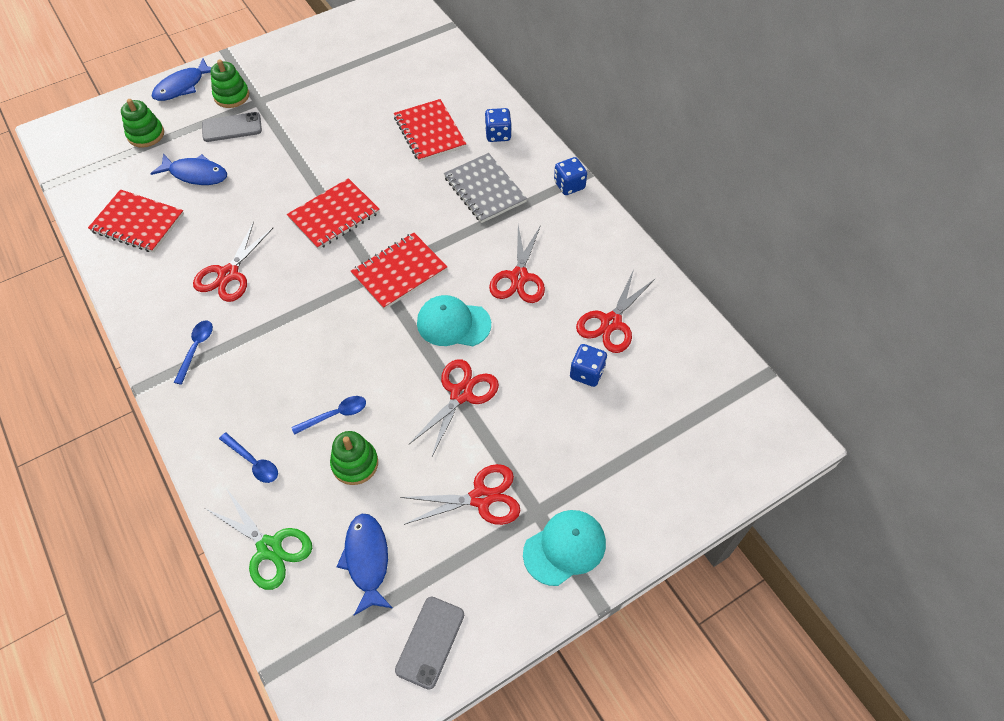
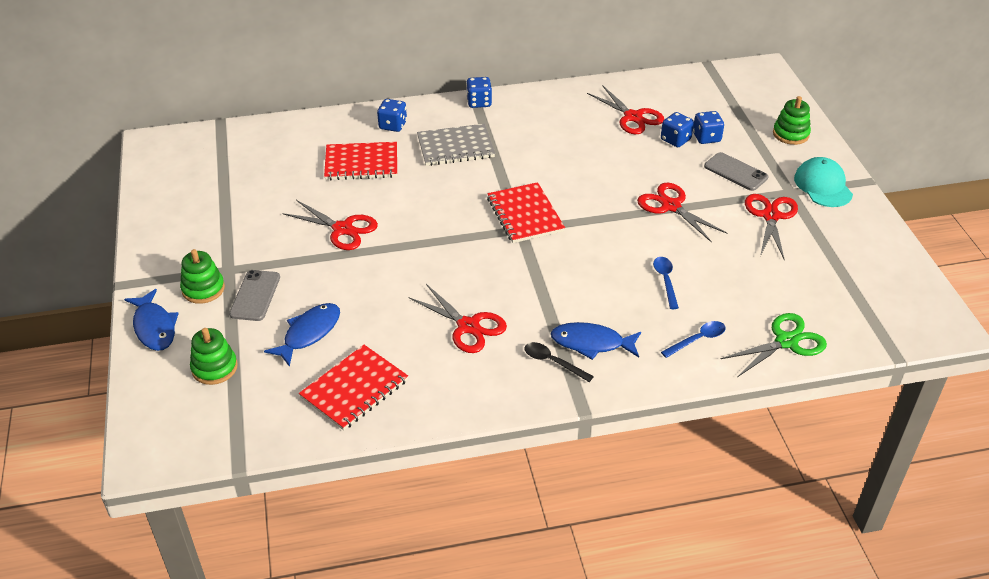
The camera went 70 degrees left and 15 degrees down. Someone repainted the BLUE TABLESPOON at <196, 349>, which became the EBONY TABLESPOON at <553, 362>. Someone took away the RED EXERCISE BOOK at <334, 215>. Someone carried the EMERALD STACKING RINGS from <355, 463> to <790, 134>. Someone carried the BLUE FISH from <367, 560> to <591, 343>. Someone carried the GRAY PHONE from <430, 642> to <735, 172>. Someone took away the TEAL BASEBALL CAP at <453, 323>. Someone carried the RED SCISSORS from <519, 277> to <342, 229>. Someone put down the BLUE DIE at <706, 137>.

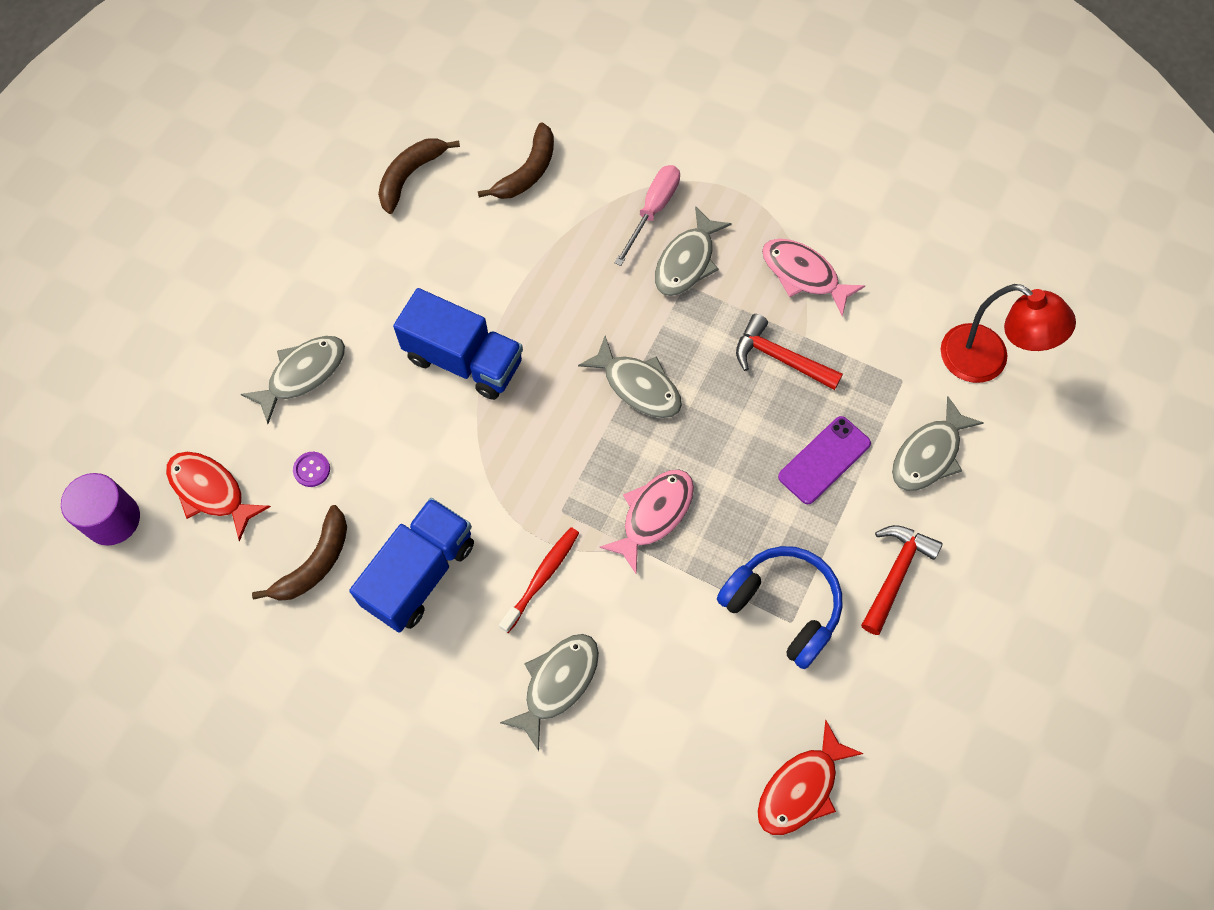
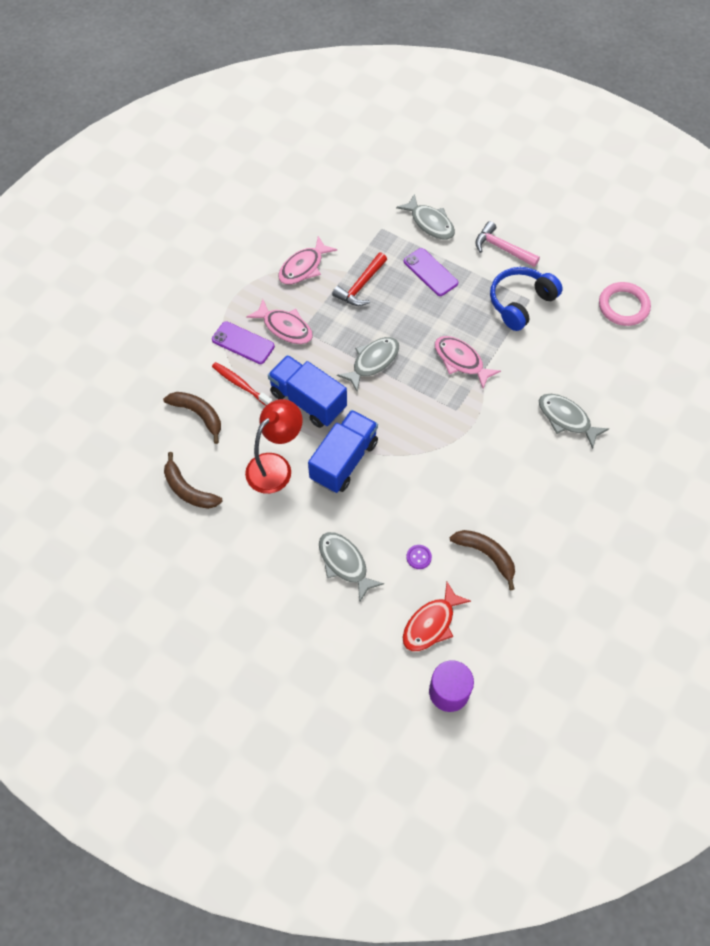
The camera went 85 degrees left and 5 degrees down. Someone carried the BLUE TOY TRUCK from <419, 574> to <308, 401>. Someone carried the RED DENTAL BRUSH from <541, 578> to <241, 385>. Someone swapped the ROSE-PINK FLAT SCREWDRIVER at <653, 211> for the VIOLET PHONE at <243, 343>. Someone repainted the GRAY FISH at <687, 261>, which became the ROSE-PINK FISH at <285, 327>. Someone swapped the RED FISH at <801, 788> for the ROSE-PINK HOOP at <623, 306>. Someone repainted the RED HAMMER at <895, 573>, which became the ROSE-PINK HAMMER at <502, 248>. Someone carried the RED LAMP from <986, 361> to <275, 466>.

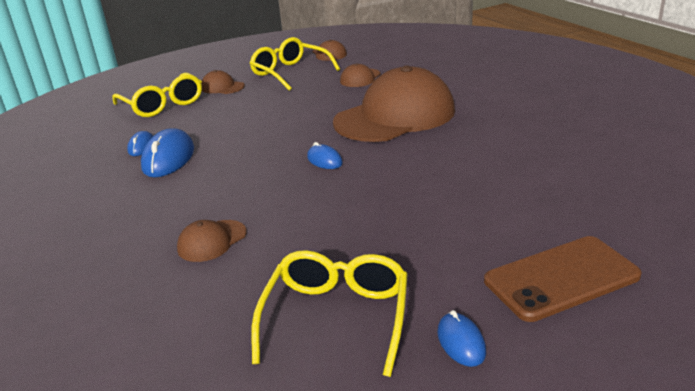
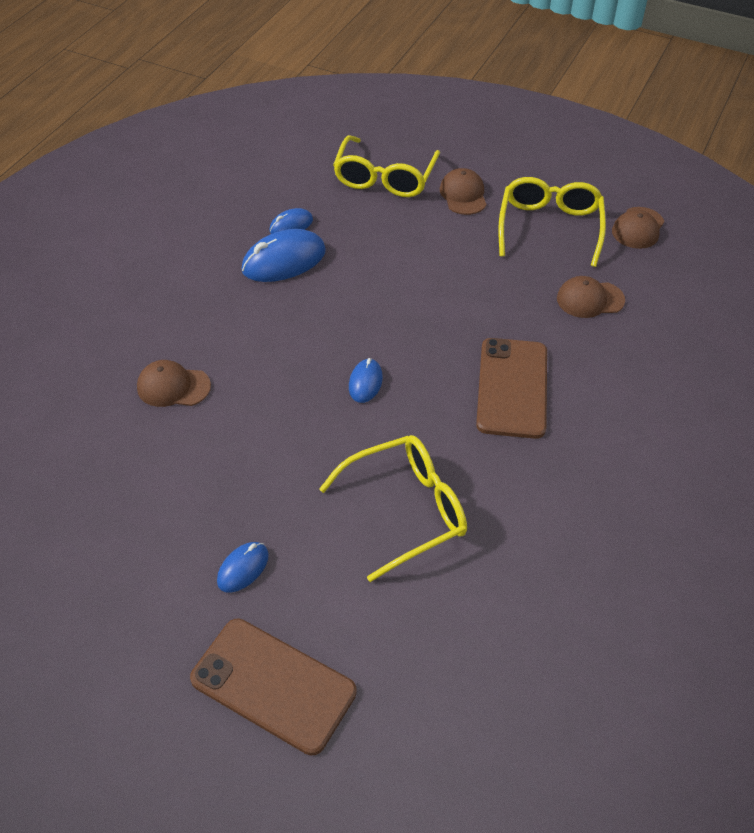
The camera went 50 degrees right and 20 degrees up. Someone carried the YELLOW SPECTACLES from <337, 317> to <406, 510>. Someone swapped the DARK BROWN BASEBALL CAP at <395, 116> for the DARK BROWN PHONE at <512, 388>. Someone carried the BLUE PC MOUSE from <461, 342> to <243, 568>.

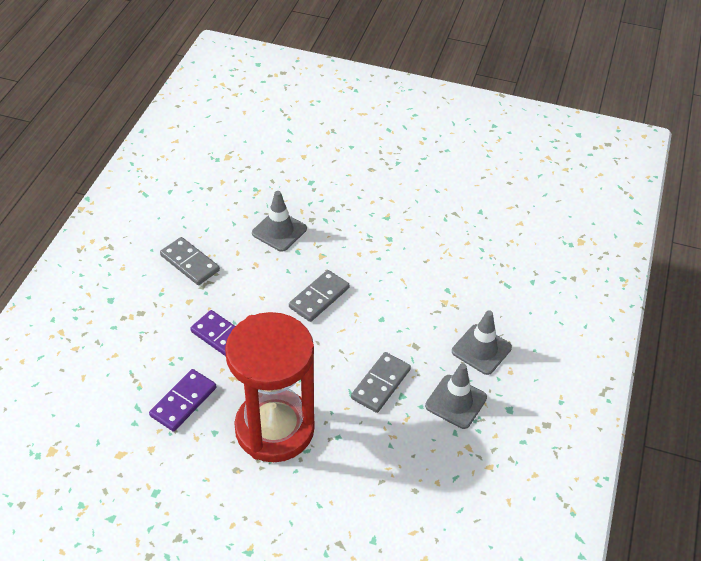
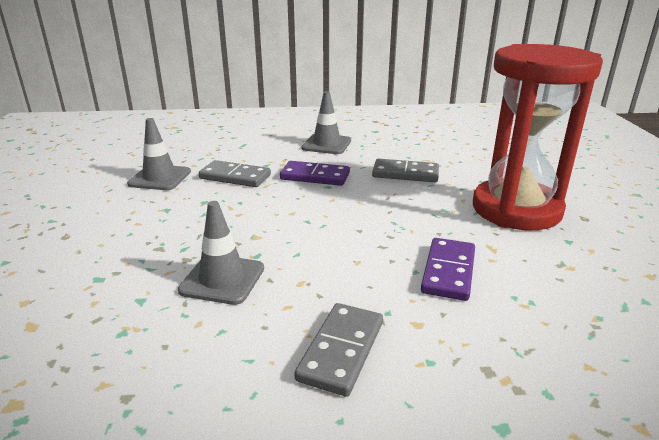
The camera went 110 degrees left and 20 degrees down. Someone carried the VIOLET DOMINO PIECE from <183, 402> to <315, 176>. Someone carried the GRAY DOMINO PIECE from <319, 298> to <235, 177>. Someone carried the GRAY ROAD CONE from <456, 402> to <160, 178>.

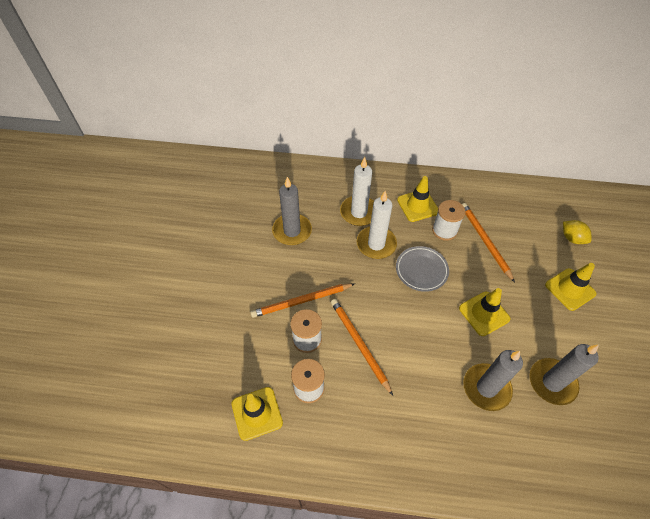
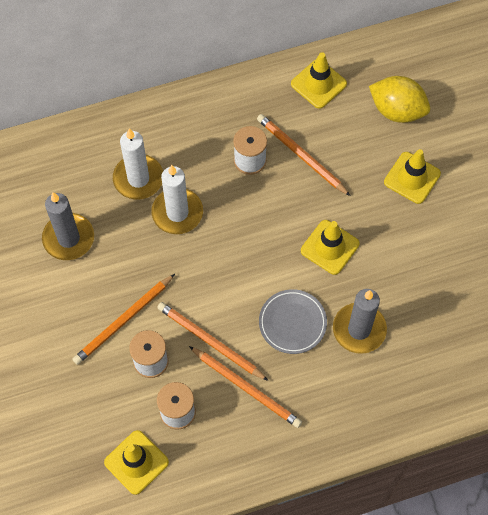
The camera went 25 degrees left and 10 degrees up. Someone carried the GRAY DINNER PLATE from <421, 270> to <292, 323>. Someone carried the YELLOW ROAD CONE from <417, 206> to <318, 84>. Someone took away the GRAY PILLAR CANDLE at <552, 382>. Someone scaled the YELLOW CITRUS FRUIT at <572, 238> by 1.64. Someone put down the ORANGE LEAD PENCIL at <246, 387>.

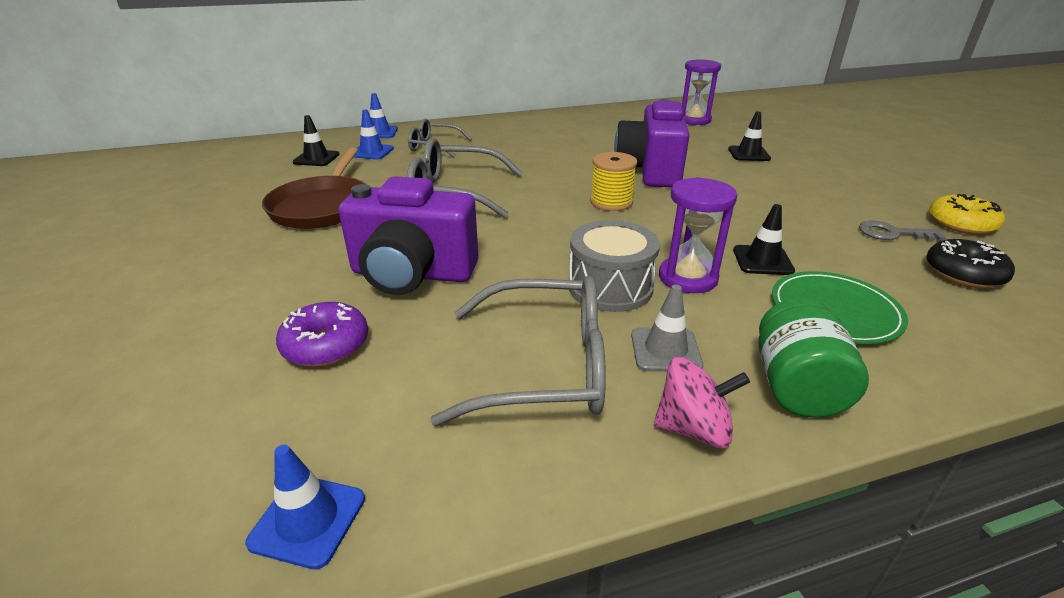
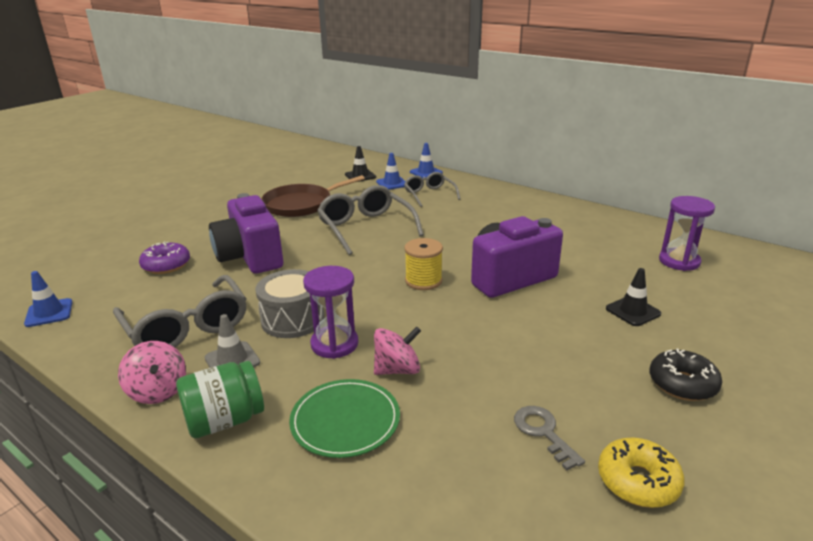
The camera went 55 degrees right and 5 degrees down. Someone swapped the EBONY ROAD CONE at <762, 260> for the ROSE-PINK TOY TOP at <397, 369>. Someone carried the EBONY DOUGHNUT from <963, 274> to <682, 384>.

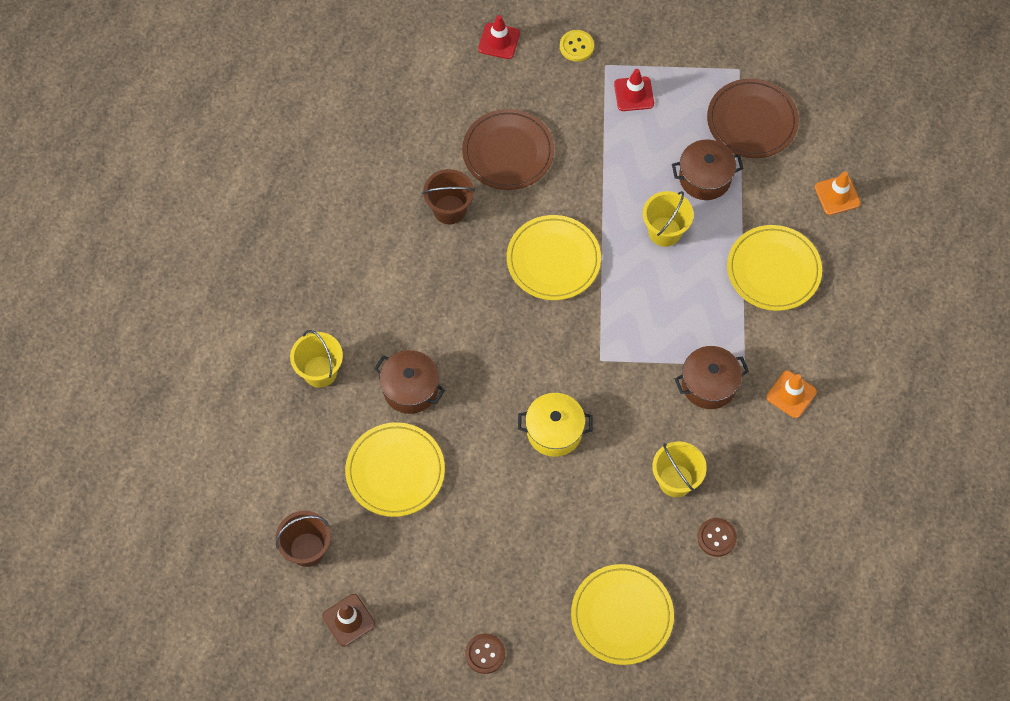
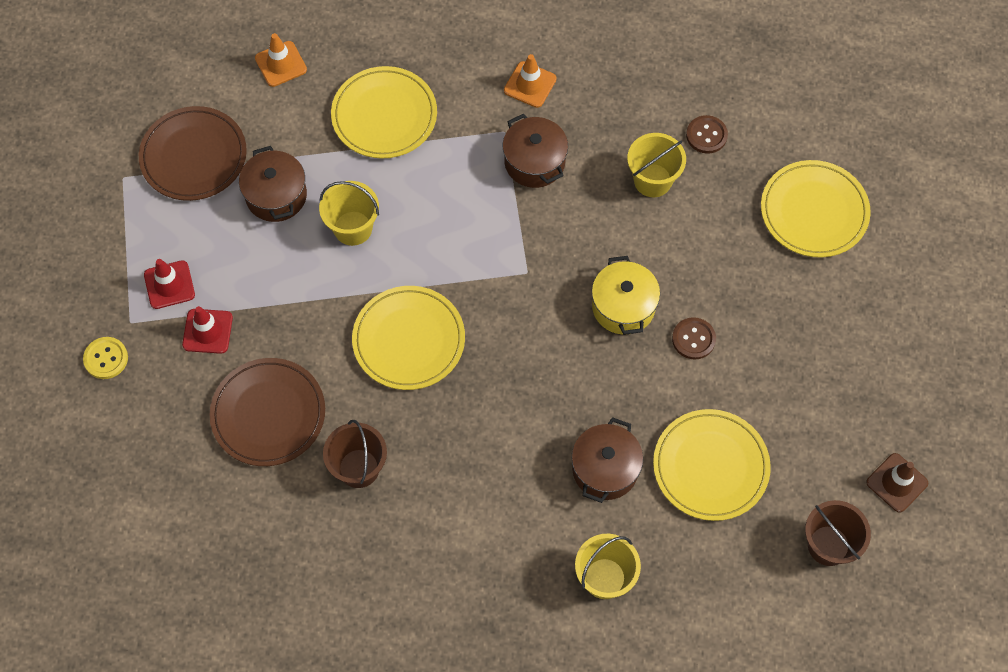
The camera went 100 degrees left and 0 degrees up. Someone carried the DARK BROWN SEWING BUTTON from <485, 654> to <693, 339>. Someone carried the RED ROAD CONE from <499, 41> to <207, 331>.

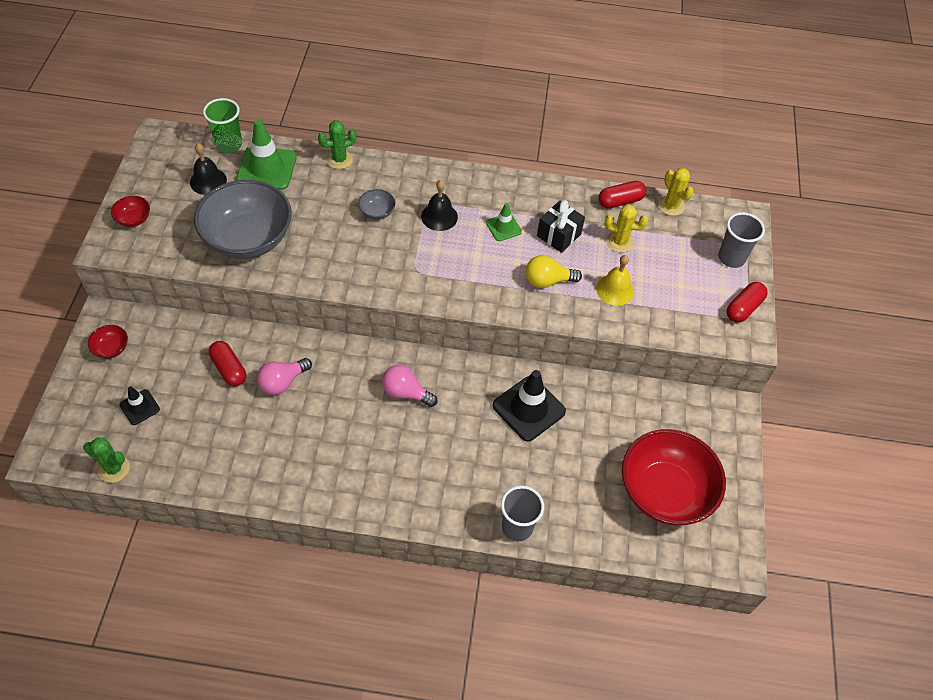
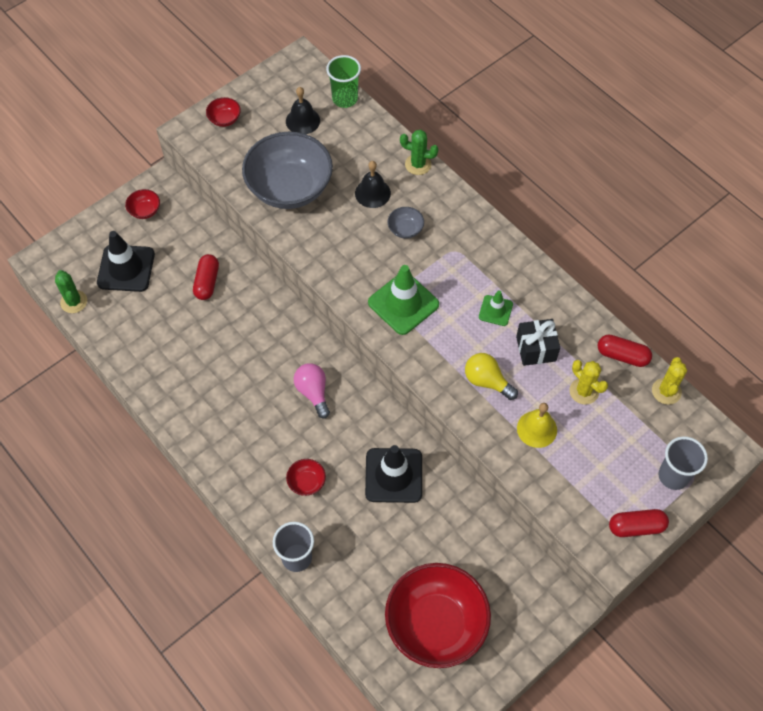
The camera went 45 degrees right and 5 degrees up. Someone scaled the EBONY ROAD CONE at <139, 407> by 1.85. Someone carried the EMERALD ROAD CONE from <267, 168> to <403, 303>. Someone took away the ROSE-PINK LIGHT BULB at <282, 382>. Someone carried the EBONY SCHOOL BELL from <439, 216> to <372, 193>. Someone put down the RED DEEP DISH at <306, 482>.

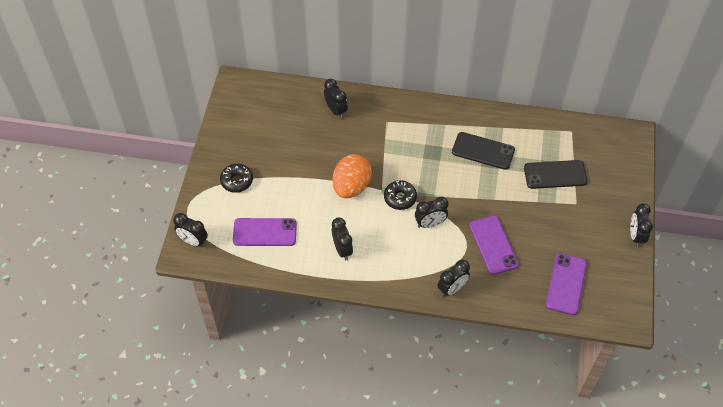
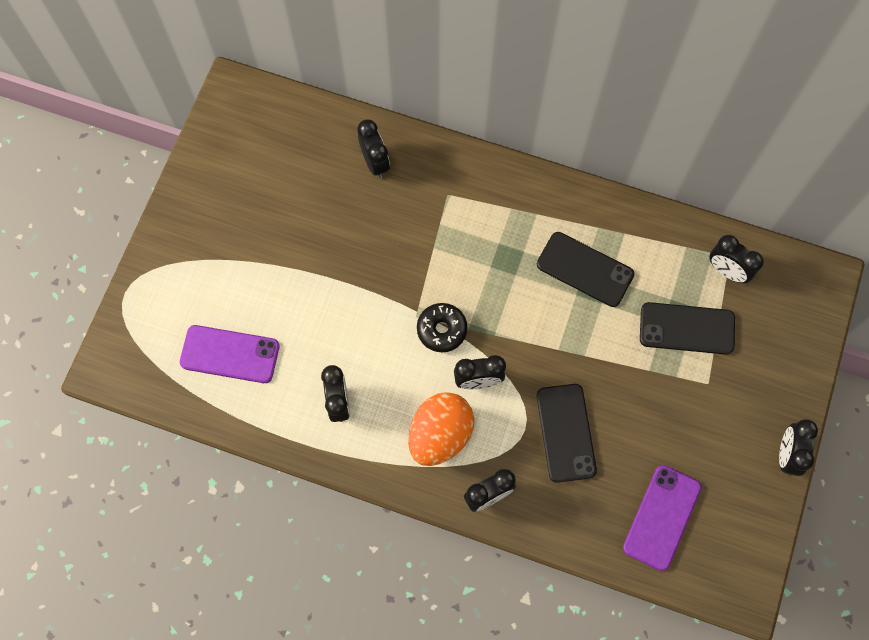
The camera went 10 degrees right and 15 degrees up. Someone carried the EBONY CLOCK from <193, 241> to <727, 271>. Someone took away the EBONY DOUGHNUT at <237, 181>. Someone carried the ORANGE EGG SHAPE from <351, 187> to <440, 435>. Someone repainted the VIOLET PHONE at <493, 245>, which became the EBONY PHONE at <565, 433>.

